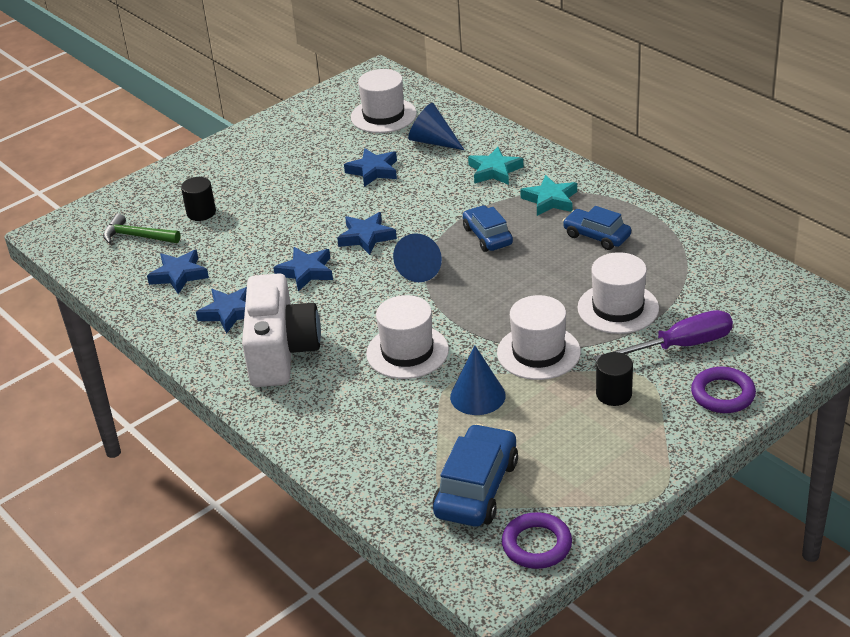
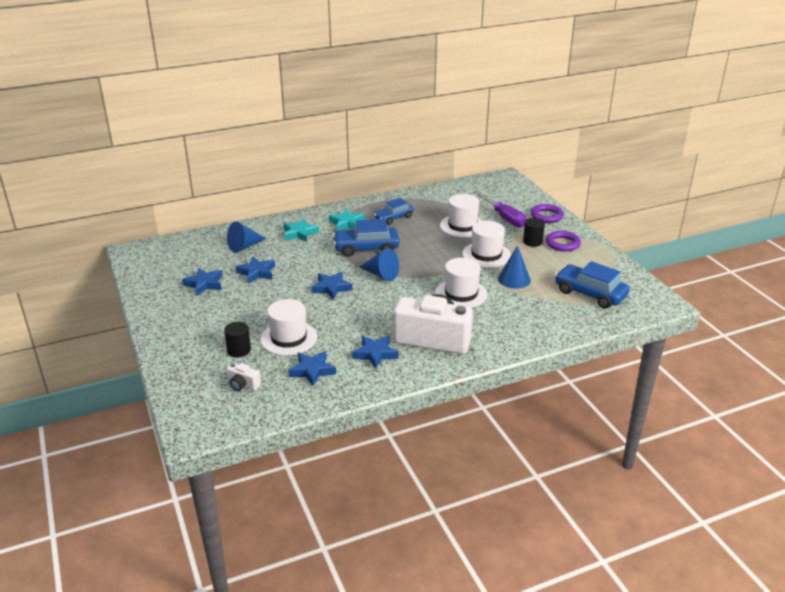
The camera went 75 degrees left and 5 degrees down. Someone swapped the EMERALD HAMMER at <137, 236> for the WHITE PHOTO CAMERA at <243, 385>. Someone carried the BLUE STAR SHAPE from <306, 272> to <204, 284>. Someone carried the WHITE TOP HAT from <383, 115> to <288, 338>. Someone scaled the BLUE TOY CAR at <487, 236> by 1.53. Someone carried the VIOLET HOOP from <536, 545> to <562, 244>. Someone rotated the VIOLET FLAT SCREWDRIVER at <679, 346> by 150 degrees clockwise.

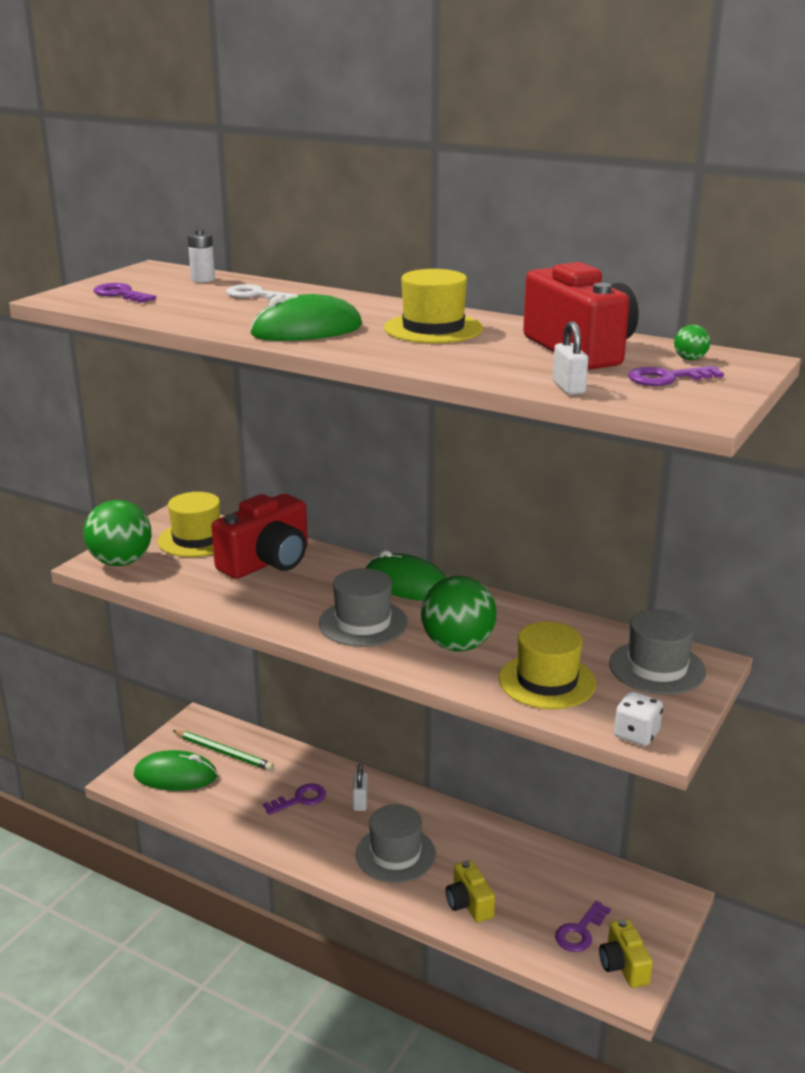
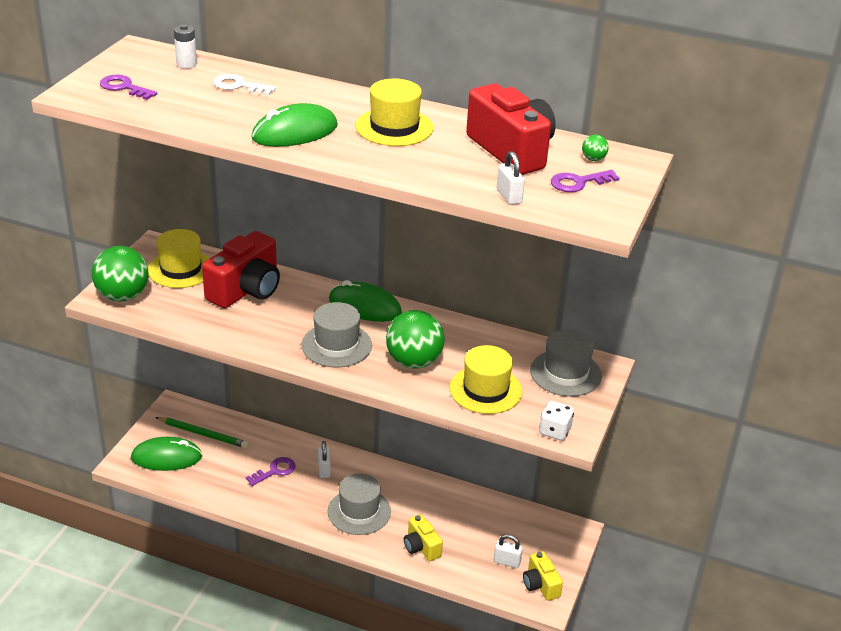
The camera went 10 degrees left and 10 degrees up. Someone swapped the VIOLET DOOR KEY at <580, 931> for the WHITE SMALL LOCK at <507, 562>.

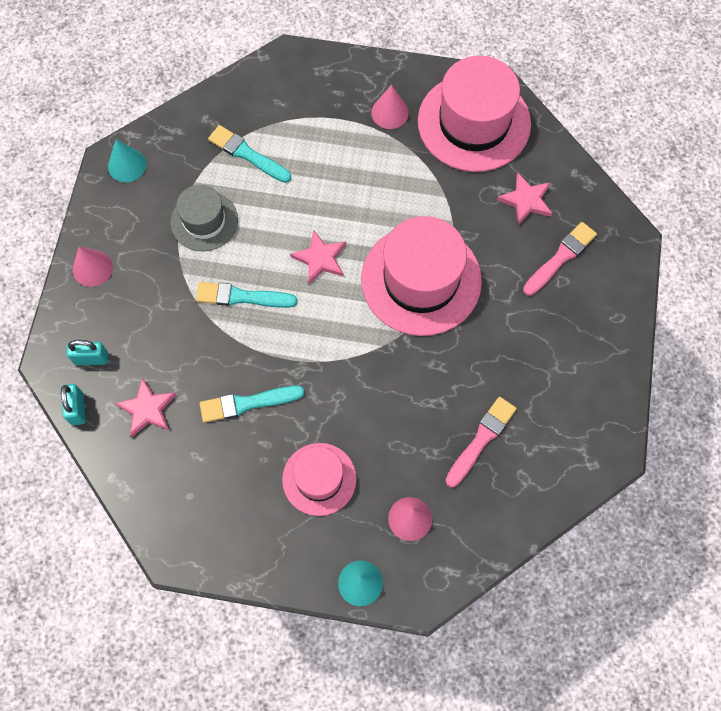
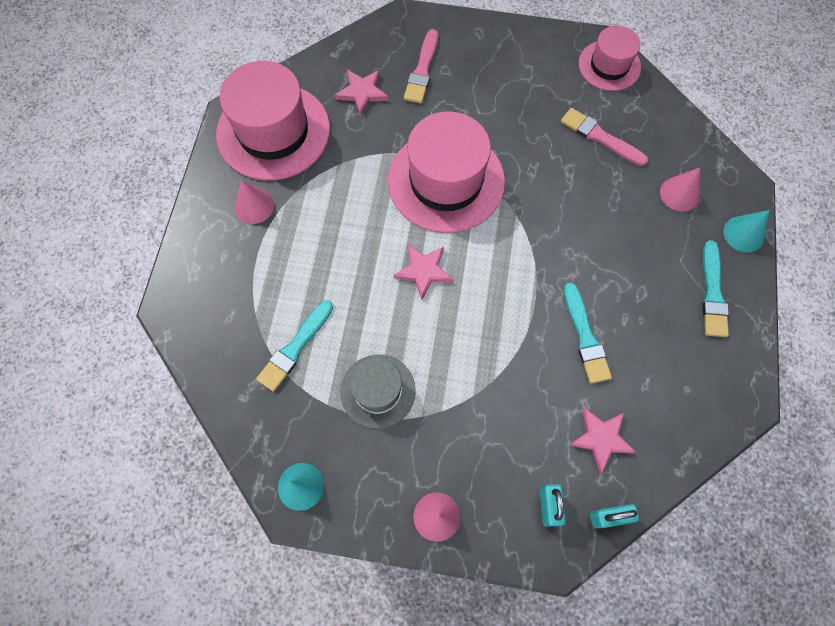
The camera went 90 degrees left and 0 degrees up. Someone carried the TEAL PAINTBRUSH from <242, 297> to <712, 292>. Someone carried the ROSE-PINK TOP HAT from <319, 479> to <609, 65>. Someone rotated the ROSE-PINK PAINTBRUSH at <560, 258> by 120 degrees counterclockwise.

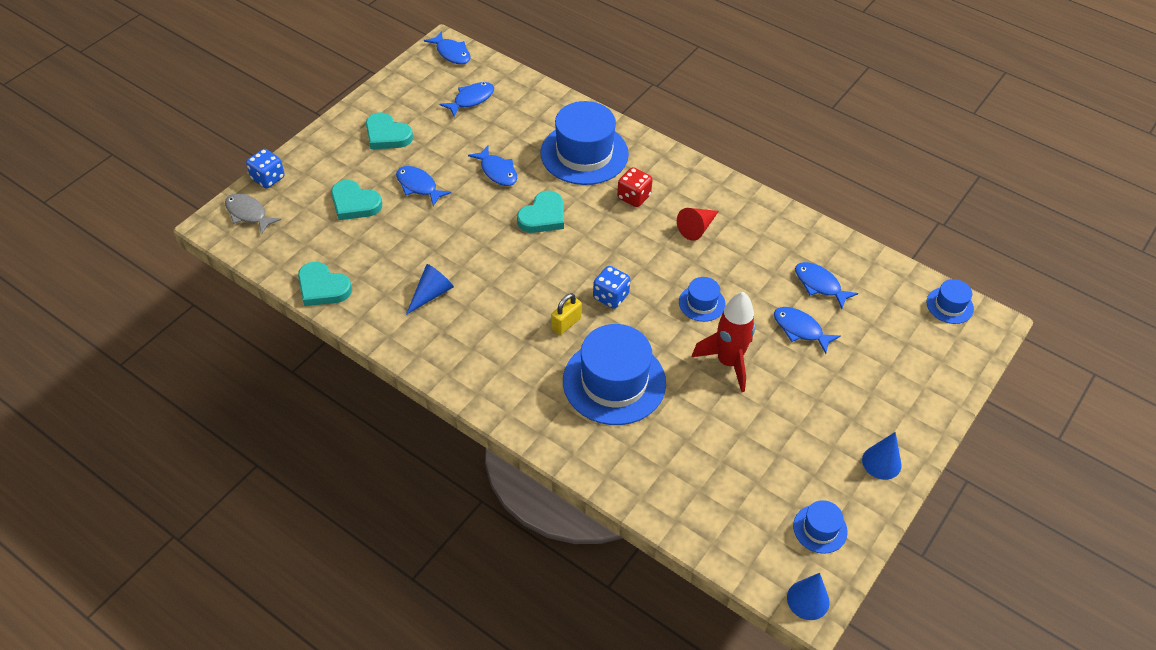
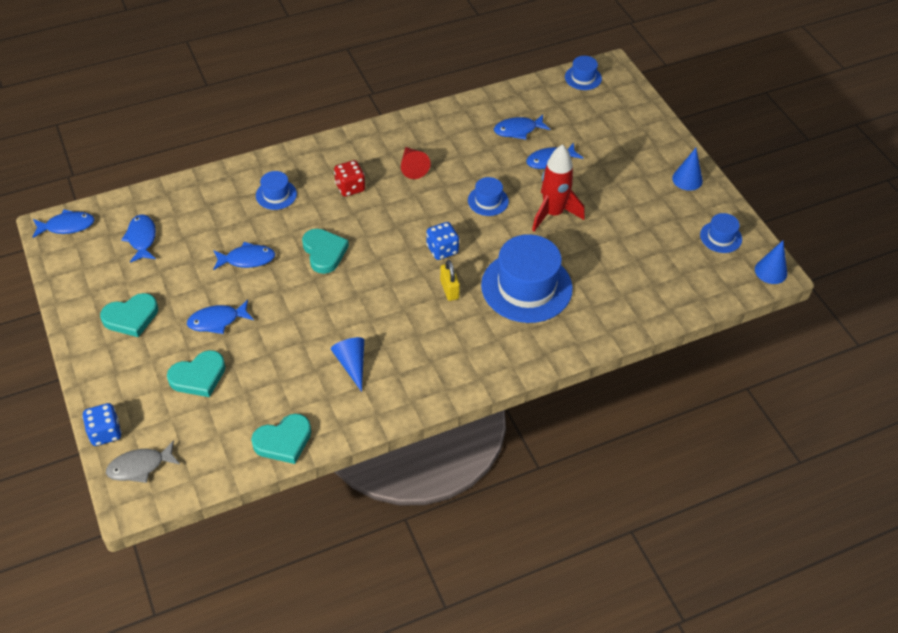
The camera went 60 degrees left and 0 degrees up. Someone scaled the BLUE TOP HAT at <584, 153> by 0.48.

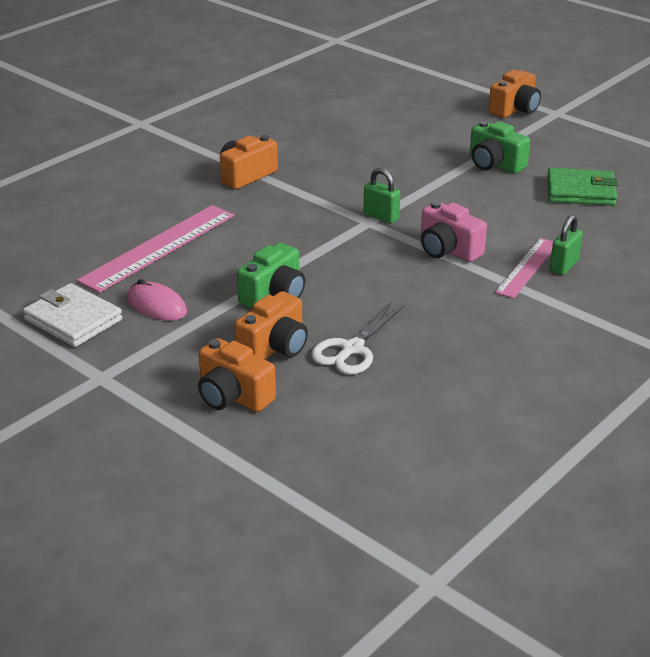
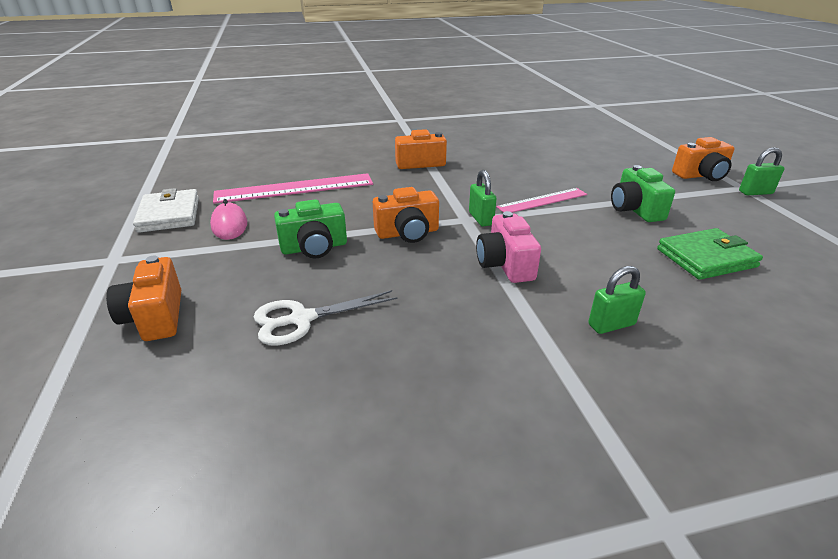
The camera went 35 degrees right and 0 degrees up. Someone carried the ORANGE PHOTO CAMERA from <275, 347> to <407, 233>. Someone carried the ROSE-PINK STRAIGHTEDGE from <527, 267> to <542, 201>. Someone rotated the EMERALD BILLFOLD at <580, 191> by 60 degrees counterclockwise. Someone put down the EMERALD SMALL LOCK at <755, 192>.

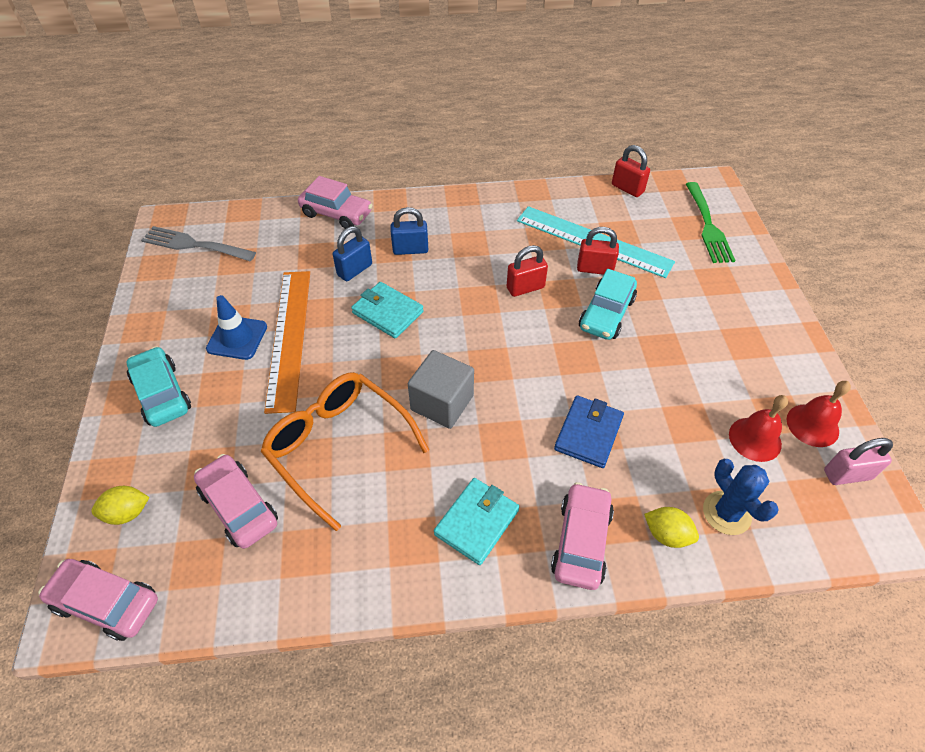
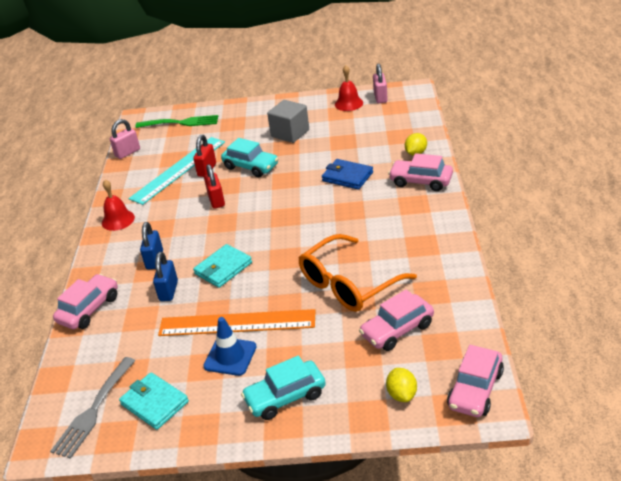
The camera went 80 degrees left and 15 degrees down. Someone rotated the BLUE SMALL LOCK at <355, 270> by 45 degrees clockwise. Someone carried the GRAY SOLID CUBE from <442, 403> to <290, 133>. Someone carried the TEAL BILLFOLD from <476, 522> to <154, 403>. Someone repainted the RED SMALL LOCK at <627, 188>, which became the ROSE-PINK SMALL LOCK at <127, 153>. Someone took away the BLUE PRICKLY PLANT at <726, 513>. Someone carried the RED SCHOOL BELL from <755, 439> to <118, 220>.

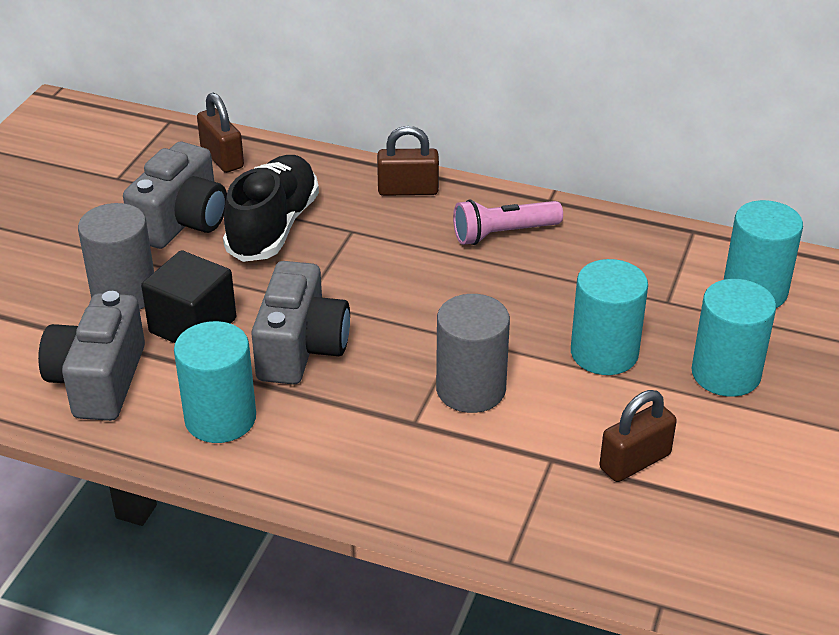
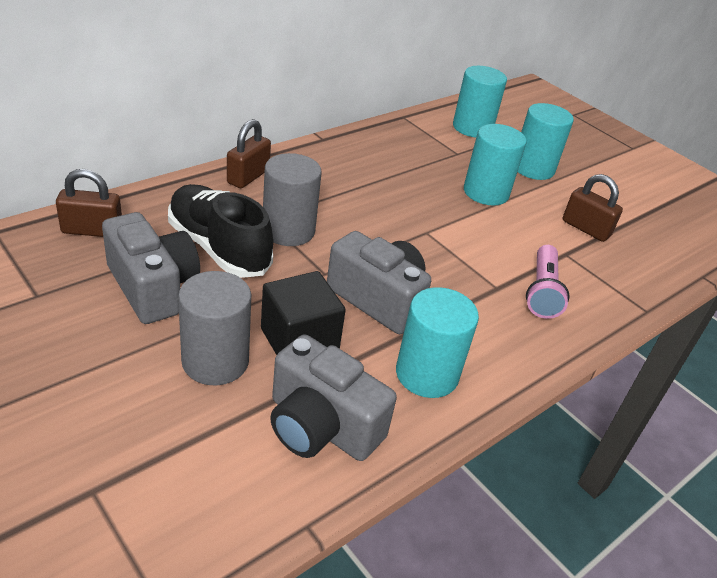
The camera went 65 degrees left and 0 degrees up. Someone carried the GRAY CYLINDER from <471, 389> to <288, 230>. Someone carried the ROSE-PINK POCKET TORCH from <503, 233> to <542, 292>. Someone rotated the DARK BROWN SMALL LOCK at <635, 461> by 45 degrees counterclockwise.

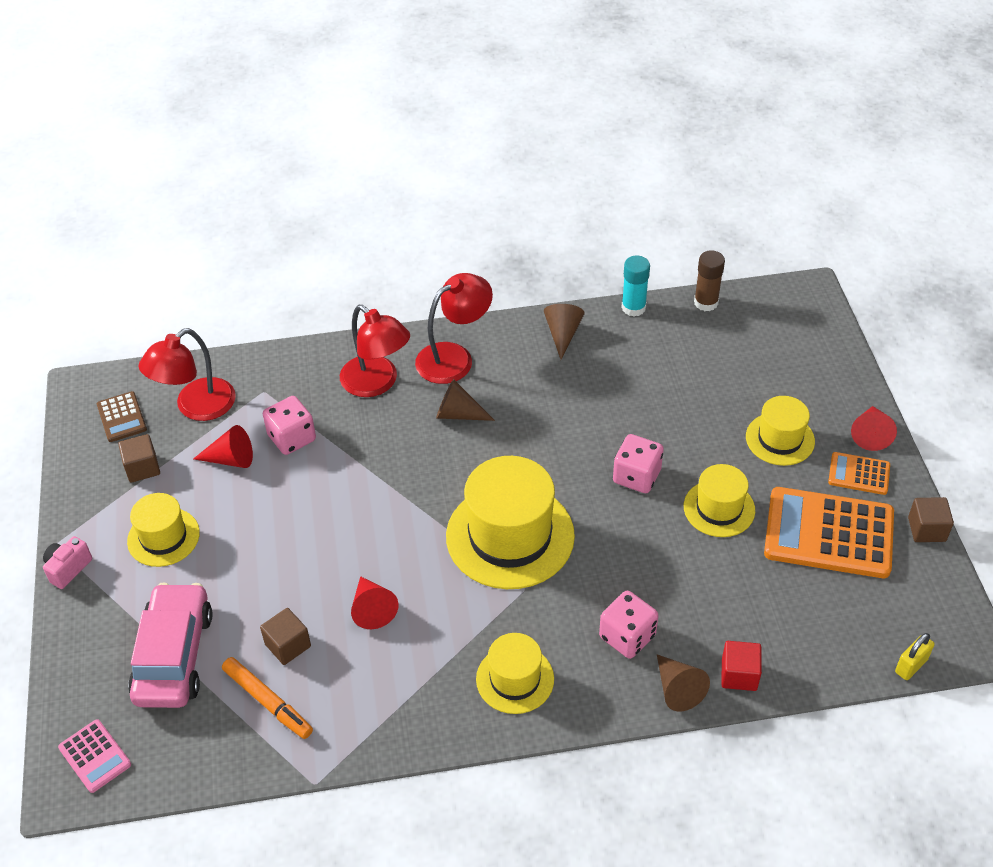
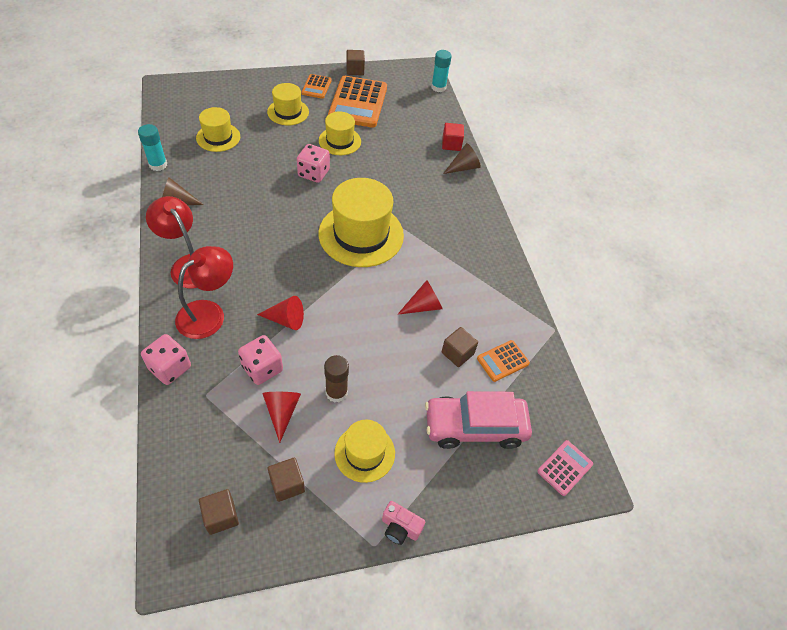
The camera went 100 degrees left and 5 degrees up. Someone swapped the DARK BROWN POCKET CALCULATOR at <122, 417> for the DARK BROWN SOLID CUBE at <221, 516>. Someone took away the RED LAMP at <196, 407>. Someone swapped the ORANGE MARKER PEN at <268, 702> for the ORANGE POCKET CALCULATOR at <503, 361>. Someone took away the DARK BROWN CONE SHAPE at <458, 414>. Someone carried the YELLOW TOP HAT from <515, 679> to <218, 137>. Someone carried the ROSE-PINK DIE from <627, 636> to <170, 368>. Someone carried the DARK BROWN GLUE STICK from <706, 302> to <336, 392>. Someone carried the RED CONE SHAPE from <870, 434> to <286, 320>. Someone swapped the YELLOW SMALL LOCK at <911, 666> for the TEAL GLUE STICK at <438, 87>.

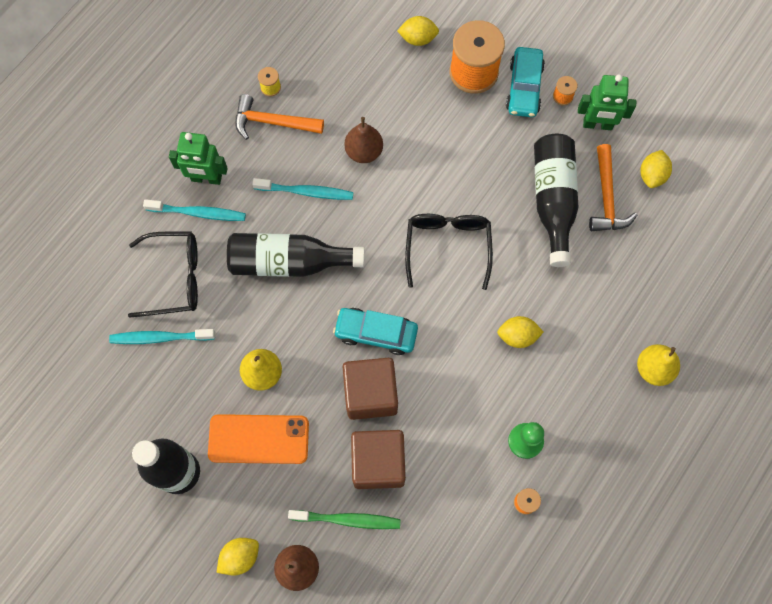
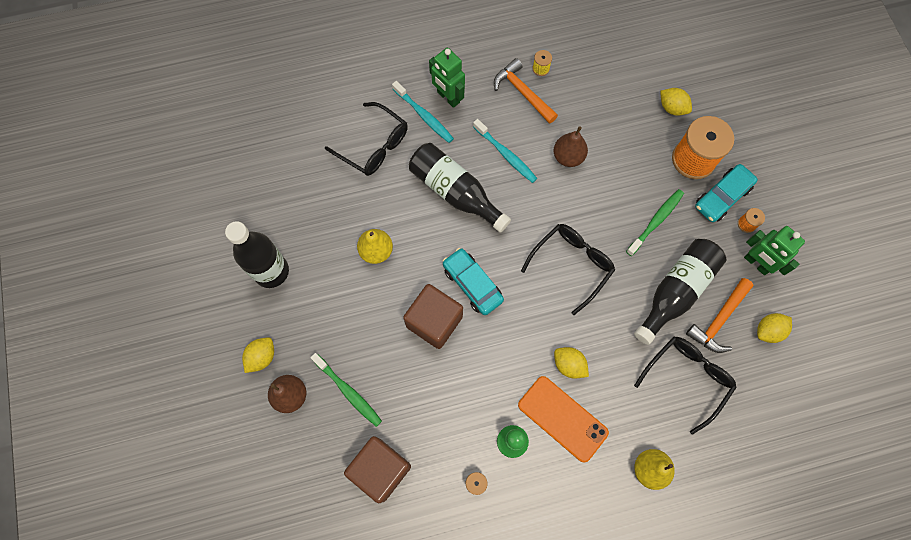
The camera went 40 degrees right and 0 degrees up. Someone took away the TEAL DENTAL BRUSH at <160, 338>. Someone carried the ORANGE PHONE from <258, 439> to <562, 418>. Someone rotated the YELLOW CITRUS FRUIT at <240, 557> by 60 degrees counterclockwise. Someone carried the DARK BROWN SOLID CUBE from <378, 463> to <380, 469>. Someone put down the EMERALD DENTAL BRUSH at <655, 221>. Someone put down the EBONY SPECTACLES at <687, 378>.

